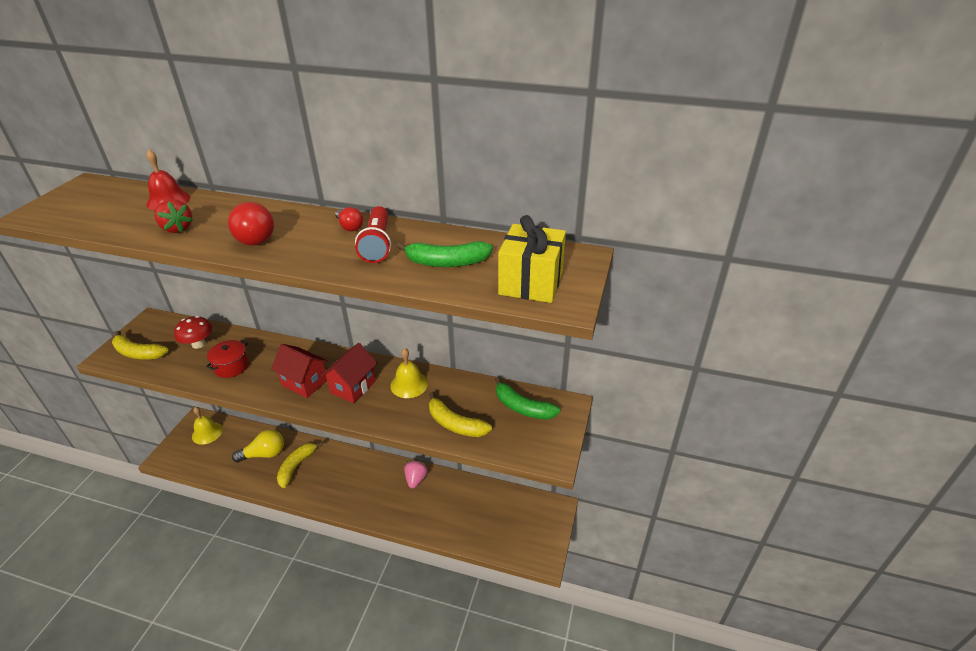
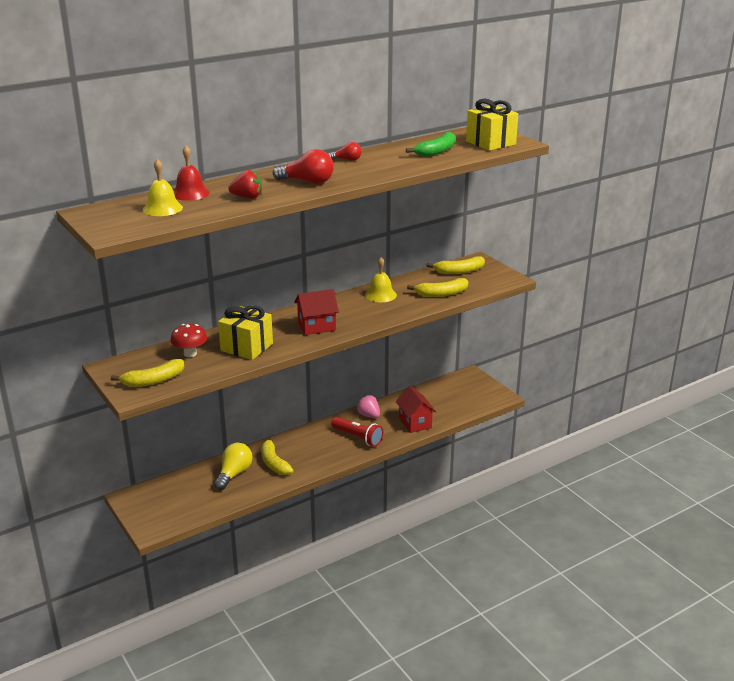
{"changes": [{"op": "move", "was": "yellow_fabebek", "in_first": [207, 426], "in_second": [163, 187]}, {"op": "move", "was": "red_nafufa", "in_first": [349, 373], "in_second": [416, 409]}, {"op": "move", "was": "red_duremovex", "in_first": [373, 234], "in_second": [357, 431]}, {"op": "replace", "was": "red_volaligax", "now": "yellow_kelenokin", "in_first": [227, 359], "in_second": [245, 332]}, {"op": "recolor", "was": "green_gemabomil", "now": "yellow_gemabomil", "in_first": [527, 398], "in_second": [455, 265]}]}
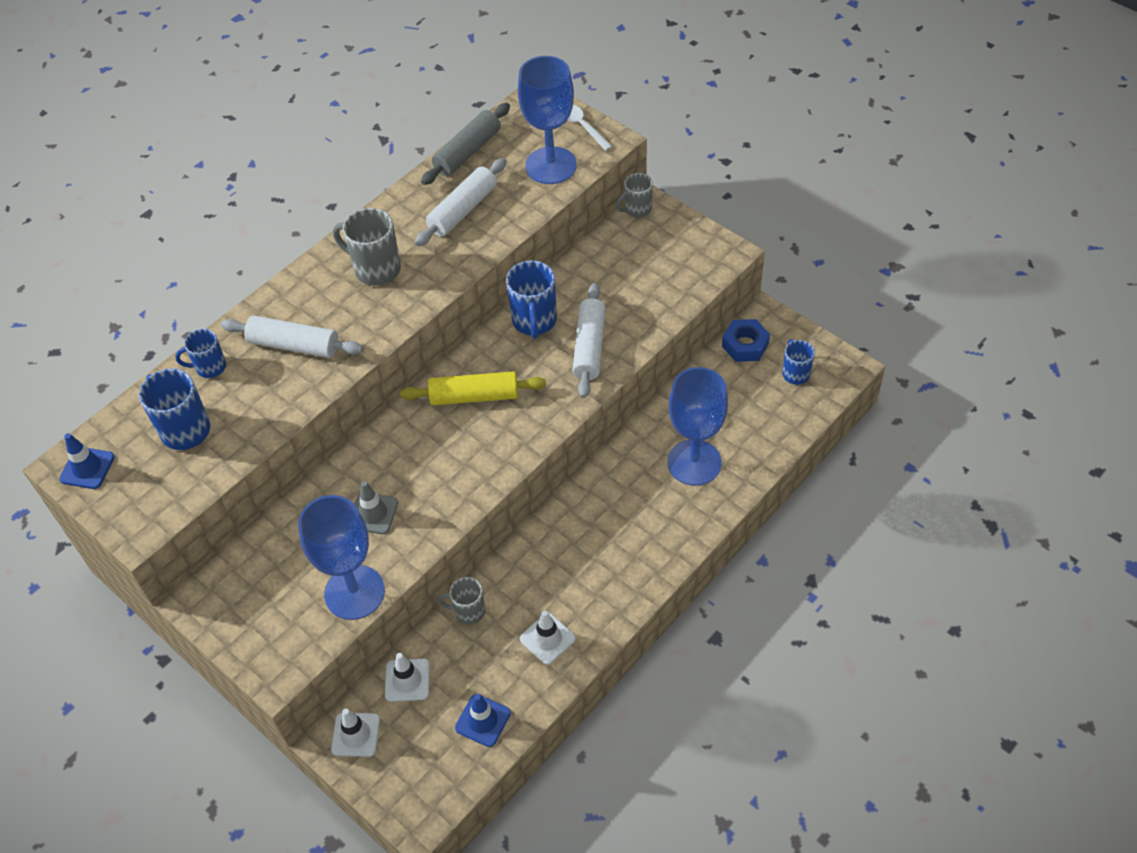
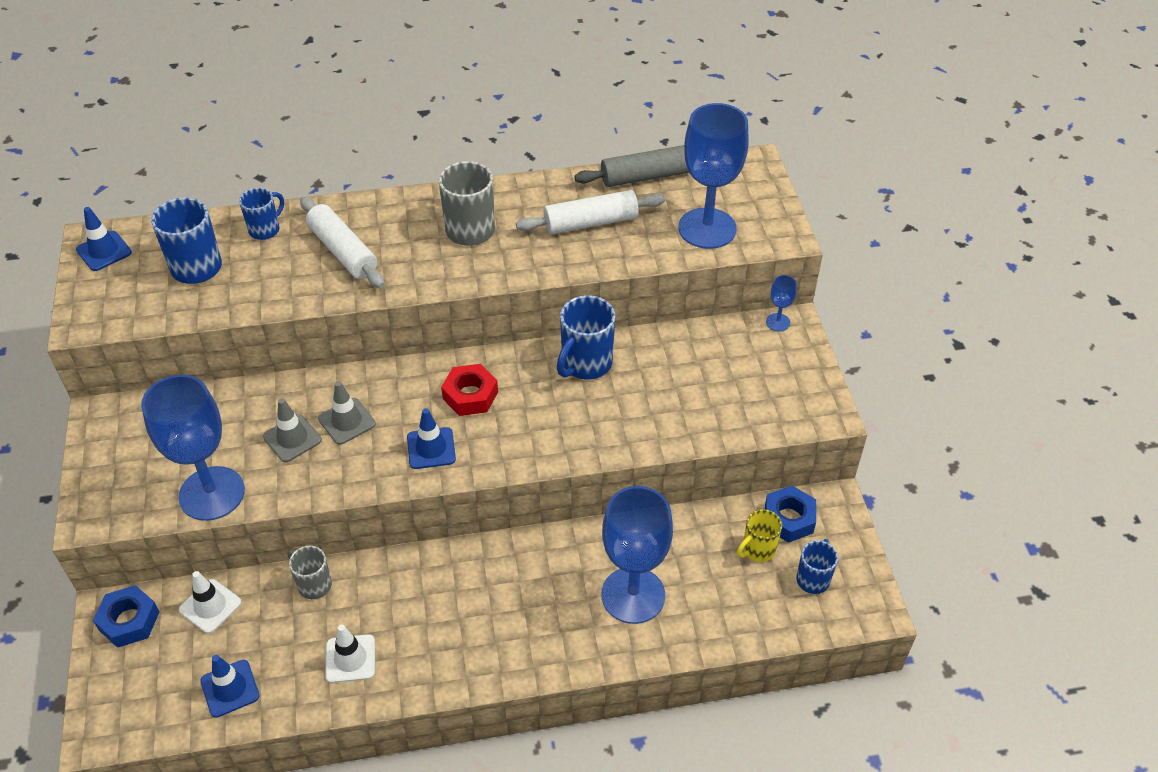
{"changes": [{"op": "delete", "was": "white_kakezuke", "in_first": [590, 127]}, {"op": "delete", "was": "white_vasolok", "in_first": [589, 340]}, {"op": "insert", "now": "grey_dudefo", "in_second": [347, 413]}, {"op": "insert", "now": "blue_dudefo", "in_second": [431, 438]}, {"op": "insert", "now": "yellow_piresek", "in_second": [759, 535]}, {"op": "replace", "was": "white_dudefo", "now": "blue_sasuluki", "in_first": [355, 733], "in_second": [126, 616]}, {"op": "replace", "was": "yellow_vasolok", "now": "red_sasuluki", "in_first": [473, 388], "in_second": [469, 390]}, {"op": "replace", "was": "grey_piresek", "now": "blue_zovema", "in_first": [634, 195], "in_second": [781, 303]}, {"op": "rotate", "was": "blue_piresek", "in_first": [200, 353], "in_second": [261, 214], "clockwise": 105}]}
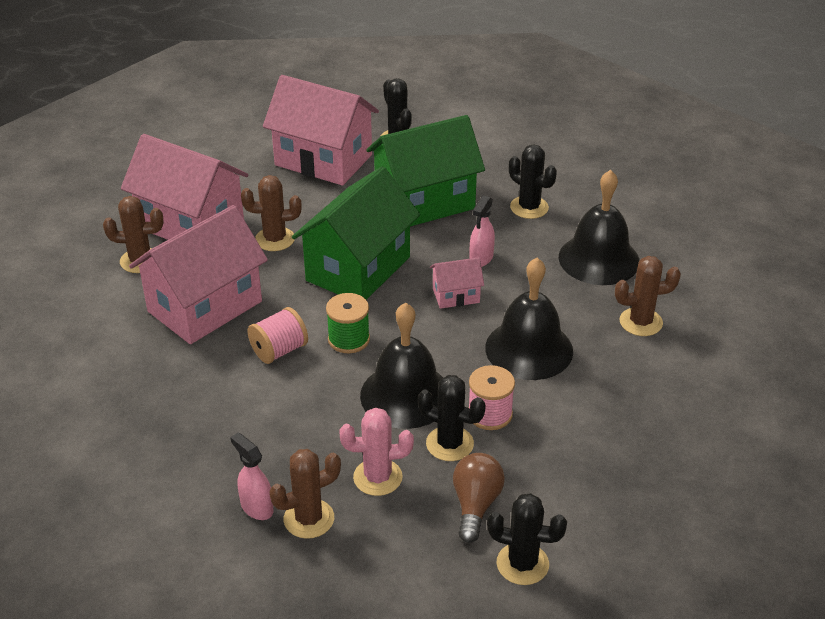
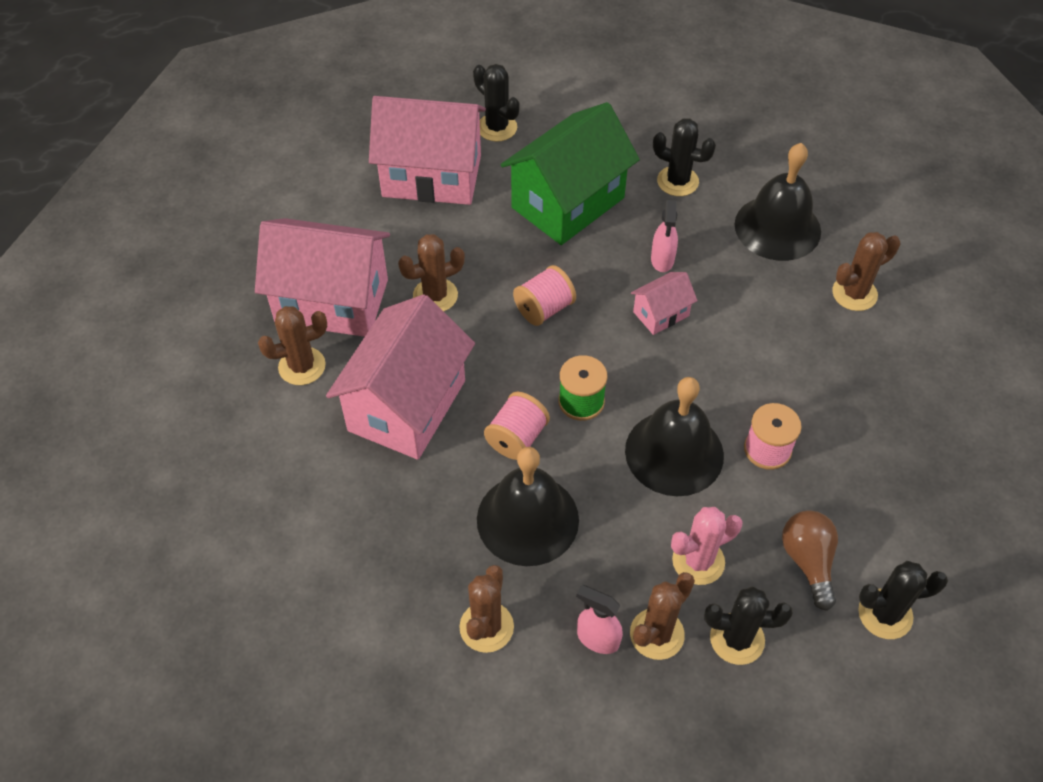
{"changes": [{"op": "insert", "now": "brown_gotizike", "in_second": [486, 609]}, {"op": "move", "was": "black_gotizike", "in_first": [452, 418], "in_second": [749, 625]}, {"op": "move", "was": "black_fabebek", "in_first": [529, 319], "in_second": [528, 506]}, {"op": "replace", "was": "green_nafufa", "now": "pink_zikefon", "in_first": [356, 233], "in_second": [544, 295]}]}
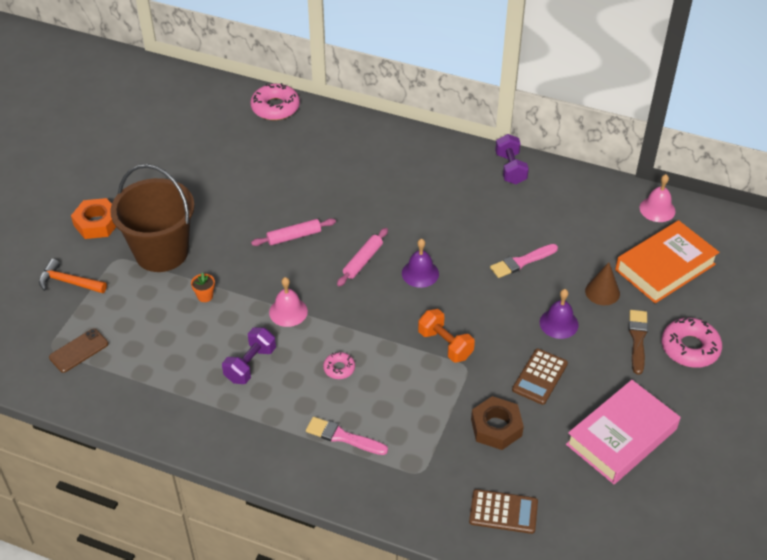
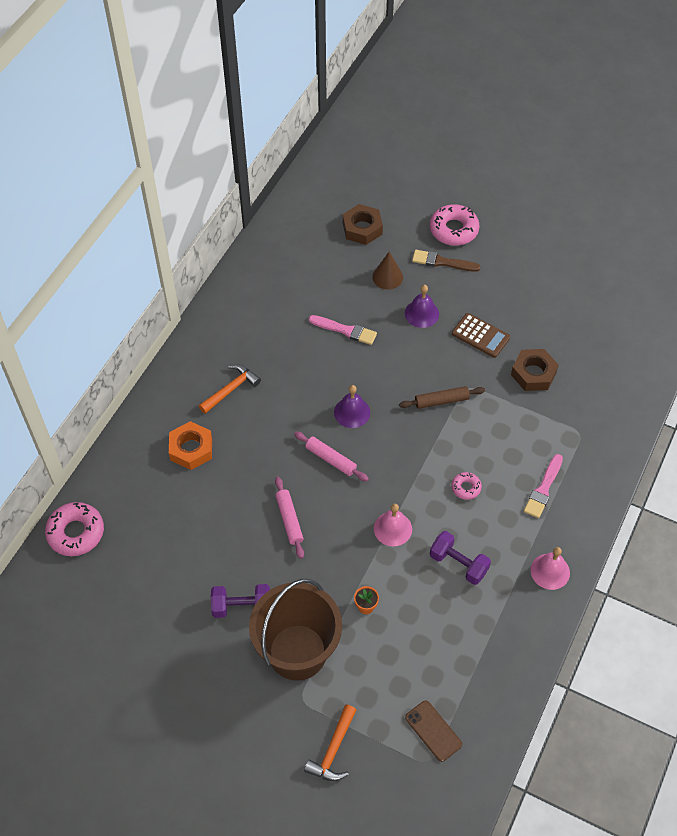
{"changes": [{"op": "delete", "was": "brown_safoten", "in_first": [503, 511]}, {"op": "delete", "was": "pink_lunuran", "in_first": [623, 432]}, {"op": "insert", "now": "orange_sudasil", "in_second": [230, 389]}, {"op": "move", "was": "orange_sasuluki", "in_first": [93, 218], "in_second": [190, 445]}, {"op": "move", "was": "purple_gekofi", "in_first": [512, 159], "in_second": [240, 601]}, {"op": "move", "was": "pink_fabebek", "in_first": [658, 198], "in_second": [550, 568]}, {"op": "replace", "was": "orange_gekofi", "now": "brown_vasolok", "in_first": [446, 336], "in_second": [442, 397]}, {"op": "replace", "was": "orange_lunuran", "now": "brown_sasuluki", "in_first": [667, 261], "in_second": [363, 224]}, {"op": "rotate", "was": "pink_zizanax", "in_first": [524, 261], "in_second": [343, 330], "clockwise": -45}]}
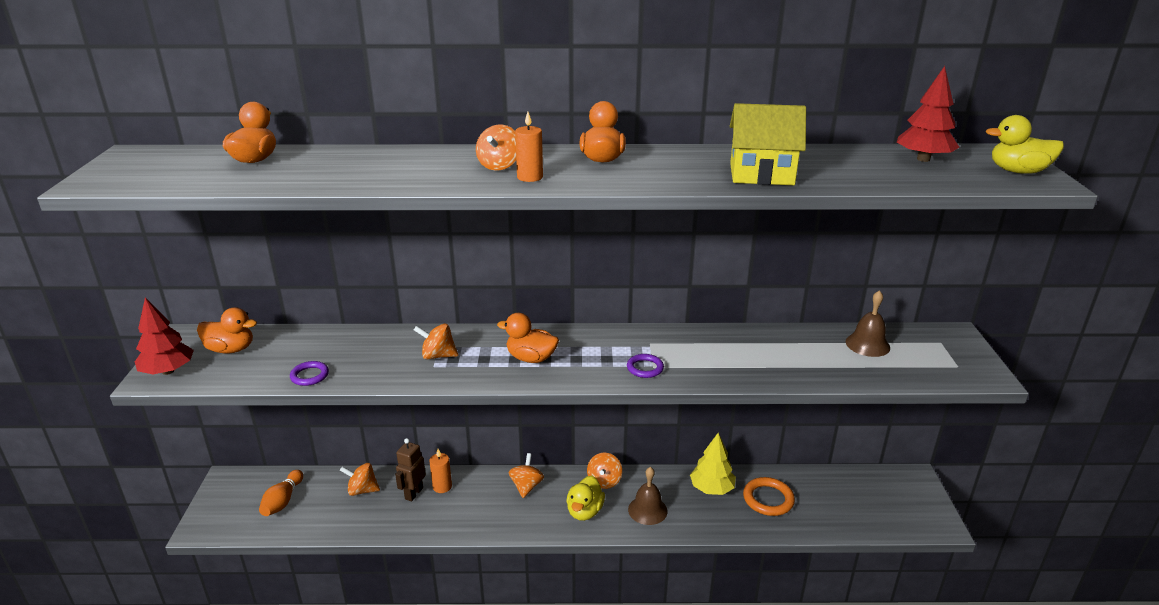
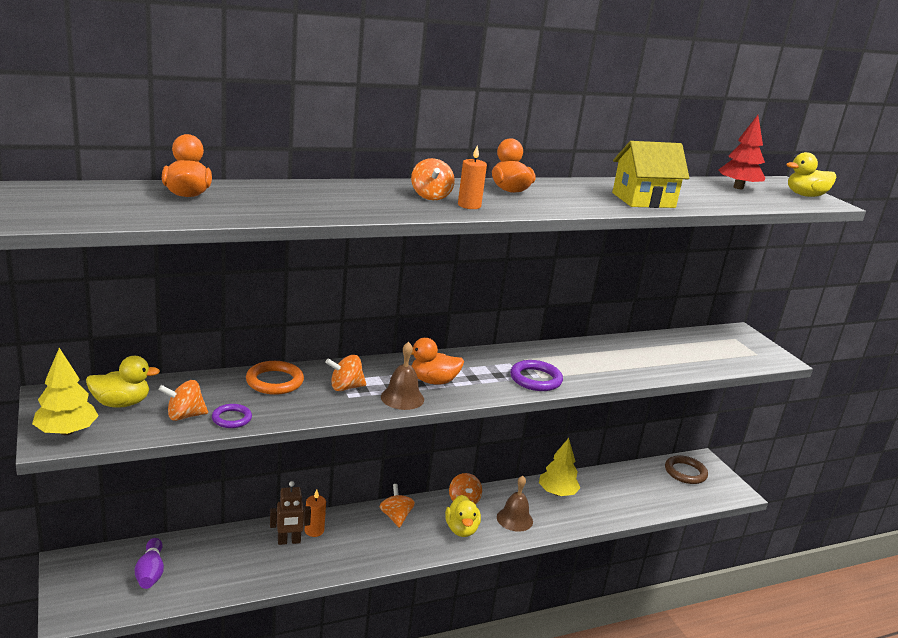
{"changes": [{"op": "insert", "now": "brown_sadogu", "in_second": [686, 469]}, {"op": "move", "was": "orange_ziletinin", "in_first": [360, 479], "in_second": [183, 400]}, {"op": "move", "was": "orange_sadogu", "in_first": [769, 496], "in_second": [275, 378]}, {"op": "move", "was": "brown_fabebek", "in_first": [868, 323], "in_second": [402, 376]}, {"op": "recolor", "was": "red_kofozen", "now": "yellow_kofozen", "in_first": [164, 336], "in_second": [65, 391]}, {"op": "recolor", "was": "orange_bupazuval", "now": "yellow_bupazuval", "in_first": [227, 330], "in_second": [123, 382]}, {"op": "recolor", "was": "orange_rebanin", "now": "purple_rebanin", "in_first": [281, 493], "in_second": [149, 563]}, {"op": "rotate", "was": "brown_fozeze", "in_first": [410, 470], "in_second": [290, 513], "clockwise": -105}, {"op": "resize", "was": "purple_sadogu", "in_first": [645, 366], "in_second": [536, 375], "ratio": 1.58}]}
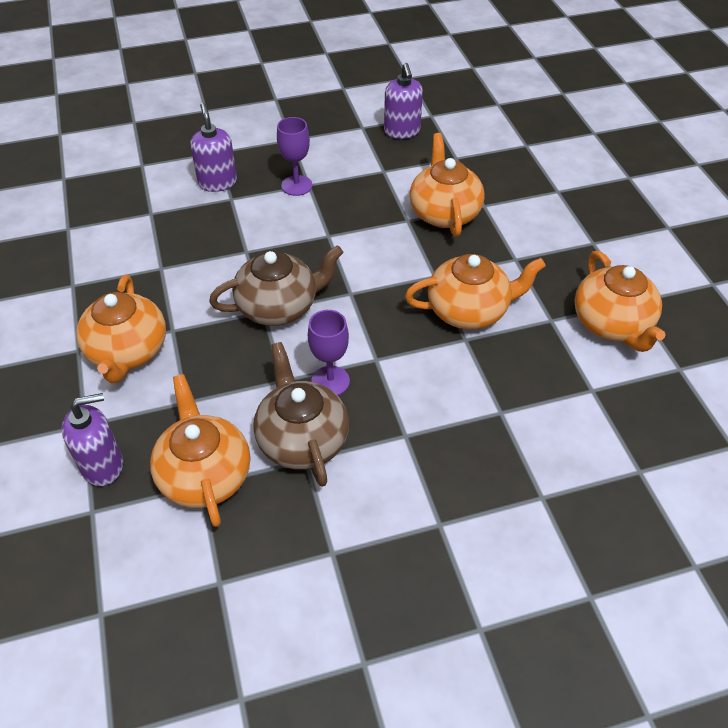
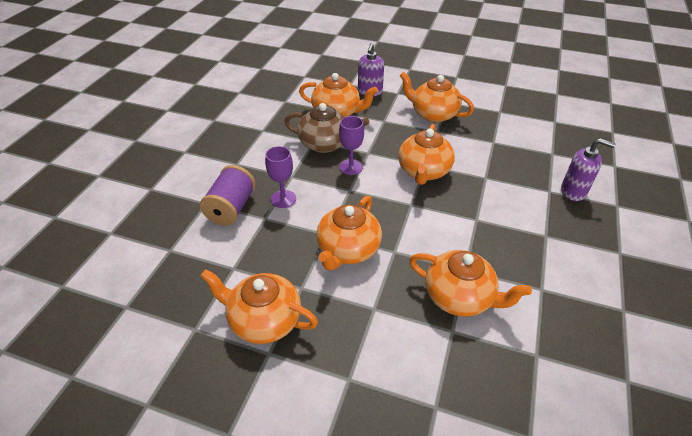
{"changes": [{"op": "delete", "was": "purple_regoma", "in_first": [403, 101]}, {"op": "insert", "now": "purple_zikefon", "in_second": [228, 195]}, {"op": "move", "was": "purple_zovema", "in_first": [294, 156], "in_second": [280, 177]}, {"op": "recolor", "was": "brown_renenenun", "now": "orange_renenenun", "in_first": [276, 285], "in_second": [426, 154]}]}
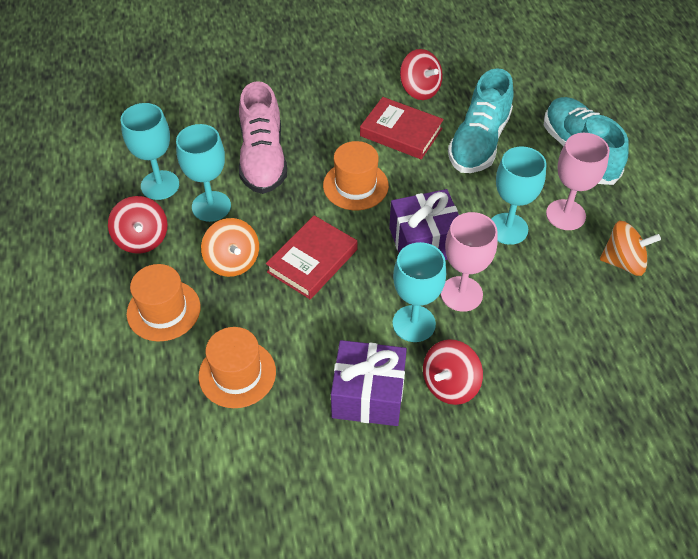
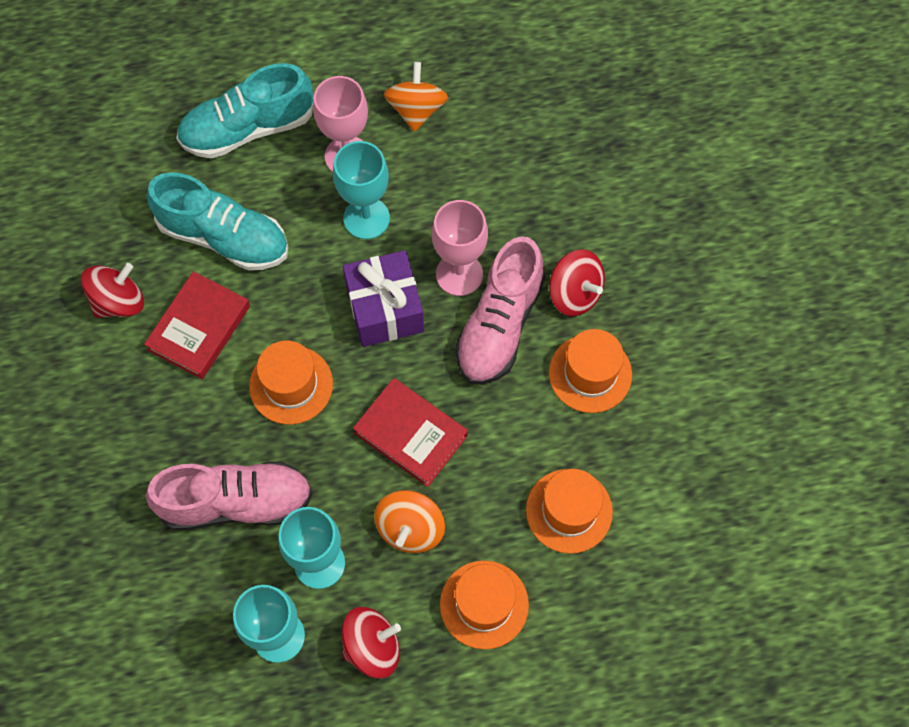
{"changes": [{"op": "replace", "was": "purple_kelenokin", "now": "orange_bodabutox", "in_first": [369, 383], "in_second": [590, 371]}, {"op": "replace", "was": "turquoise_zovema", "now": "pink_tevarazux", "in_first": [419, 292], "in_second": [500, 310]}, {"op": "rotate", "was": "orange_ziletinin", "in_first": [230, 247], "in_second": [409, 521], "clockwise": 135}]}
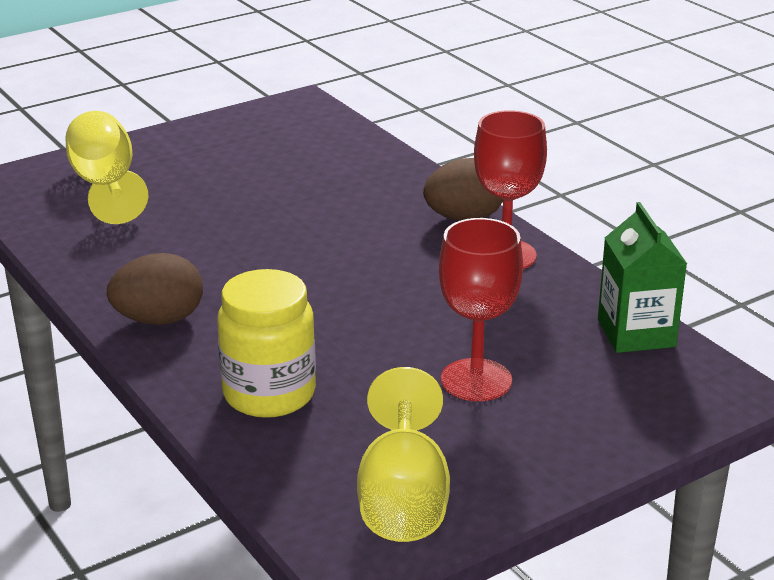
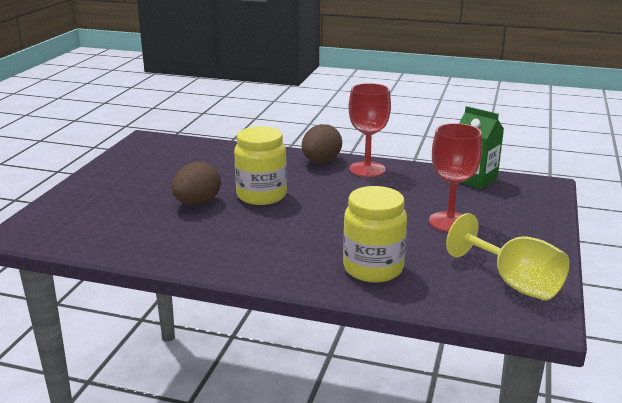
{"changes": [{"op": "delete", "was": "yellow_zovema", "in_first": [107, 167]}, {"op": "insert", "now": "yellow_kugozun", "in_second": [260, 165]}, {"op": "move", "was": "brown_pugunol", "in_first": [155, 289], "in_second": [196, 183]}]}
